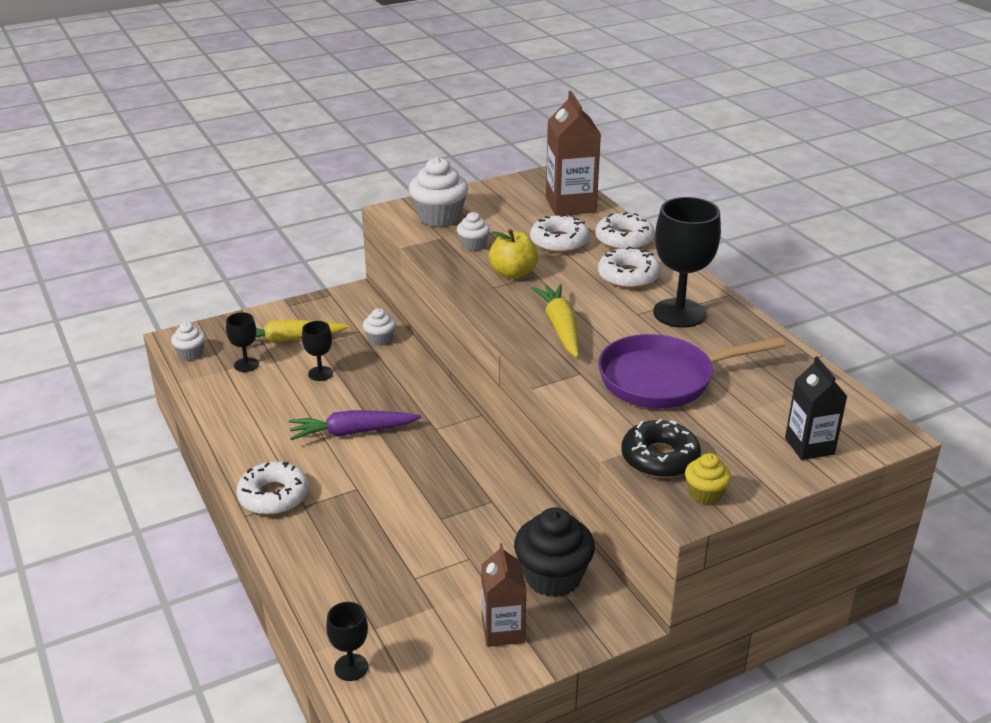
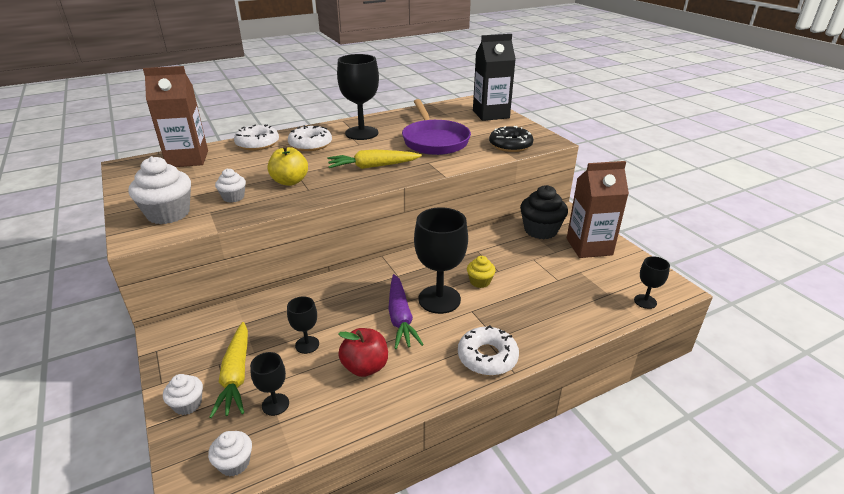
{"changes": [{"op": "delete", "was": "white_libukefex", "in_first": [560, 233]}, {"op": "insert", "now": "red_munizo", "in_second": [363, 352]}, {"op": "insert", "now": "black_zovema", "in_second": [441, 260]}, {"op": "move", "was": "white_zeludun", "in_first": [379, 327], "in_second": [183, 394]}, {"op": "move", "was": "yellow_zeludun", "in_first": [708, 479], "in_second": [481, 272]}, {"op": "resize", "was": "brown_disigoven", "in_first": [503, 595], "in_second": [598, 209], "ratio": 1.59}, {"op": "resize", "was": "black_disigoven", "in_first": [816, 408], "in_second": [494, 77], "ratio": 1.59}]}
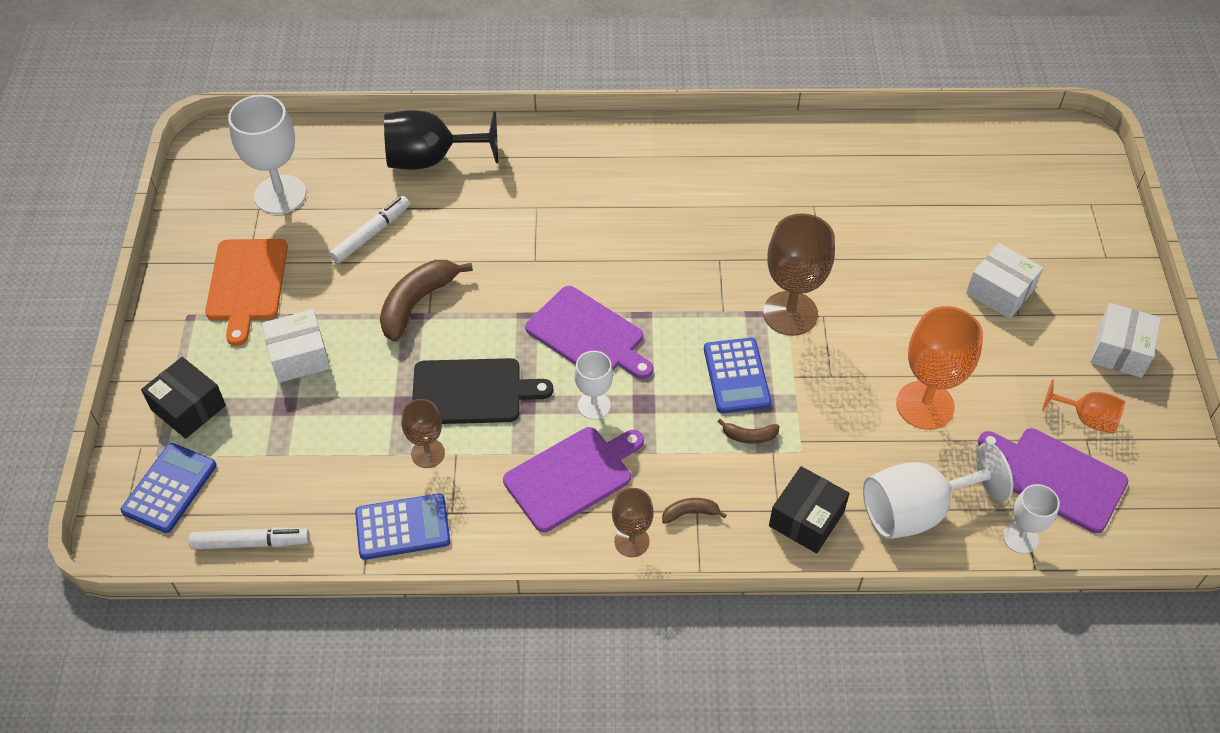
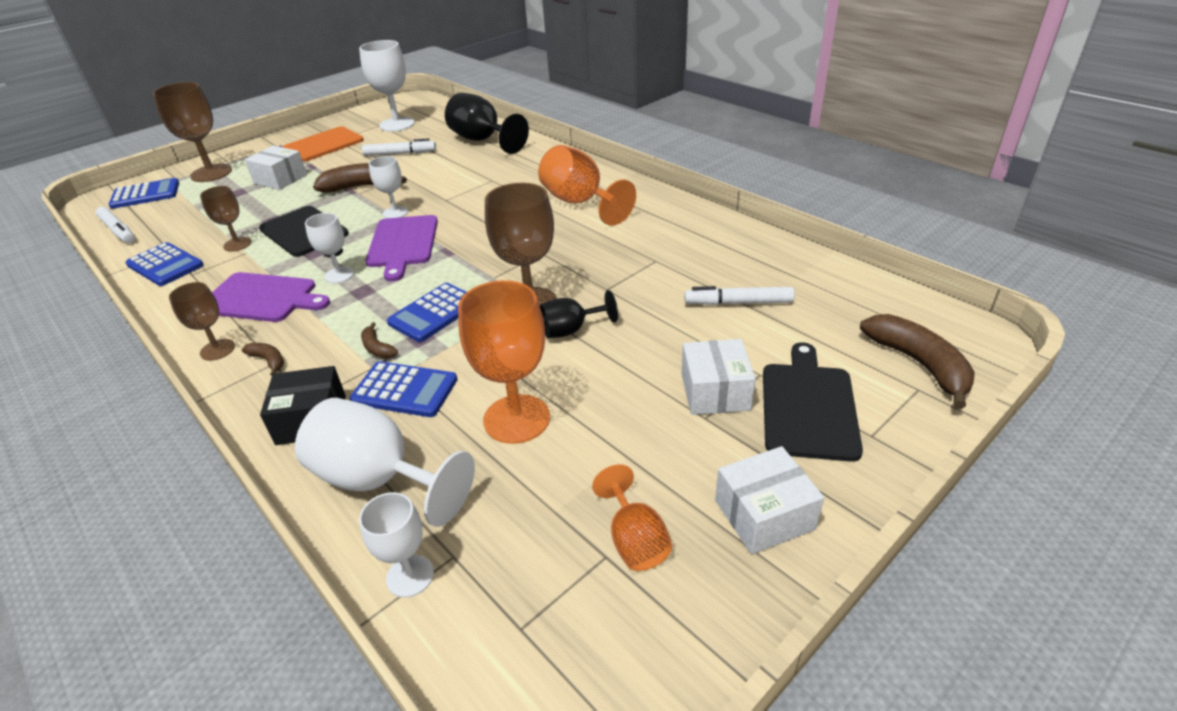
{"changes": [{"op": "delete", "was": "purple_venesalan", "in_first": [1053, 480]}, {"op": "insert", "now": "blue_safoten", "in_second": [403, 389]}, {"op": "insert", "now": "white_zovema", "in_second": [388, 187]}, {"op": "insert", "now": "orange_zovema", "in_second": [587, 185]}, {"op": "insert", "now": "black_zovema", "in_second": [578, 314]}, {"op": "insert", "now": "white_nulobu", "in_second": [739, 295]}, {"op": "insert", "now": "black_venesalan", "in_second": [813, 402]}, {"op": "insert", "now": "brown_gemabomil", "in_second": [917, 361]}, {"op": "replace", "was": "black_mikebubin", "now": "brown_zovema", "in_first": [183, 398], "in_second": [192, 132]}]}
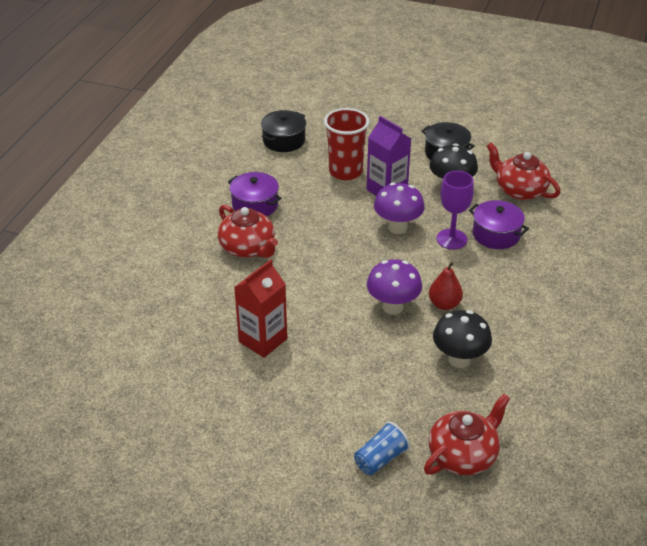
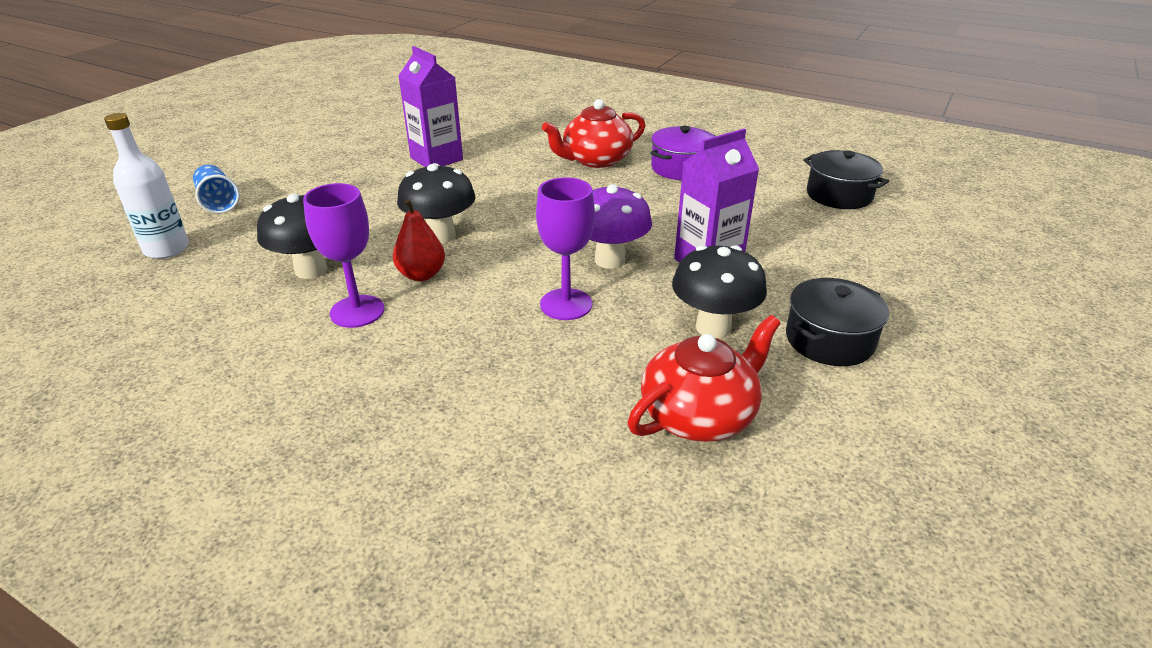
{"changes": [{"op": "delete", "was": "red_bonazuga", "in_first": [347, 144]}, {"op": "delete", "was": "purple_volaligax", "in_first": [499, 224]}, {"op": "insert", "now": "purple_zovema", "in_second": [344, 255]}, {"op": "replace", "was": "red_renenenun", "now": "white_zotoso", "in_first": [467, 434], "in_second": [146, 186]}, {"op": "recolor", "was": "red_disigoven", "now": "purple_disigoven", "in_first": [260, 309], "in_second": [430, 106]}, {"op": "recolor", "was": "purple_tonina", "now": "black_tonina", "in_first": [394, 287], "in_second": [436, 203]}]}
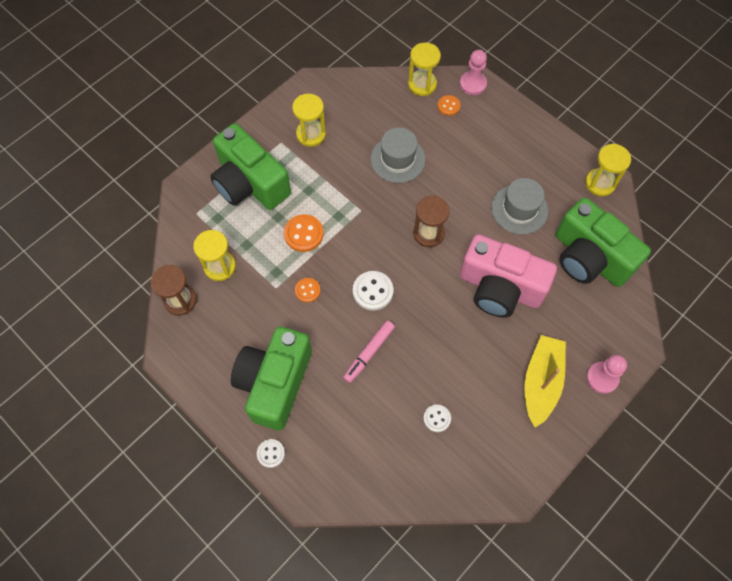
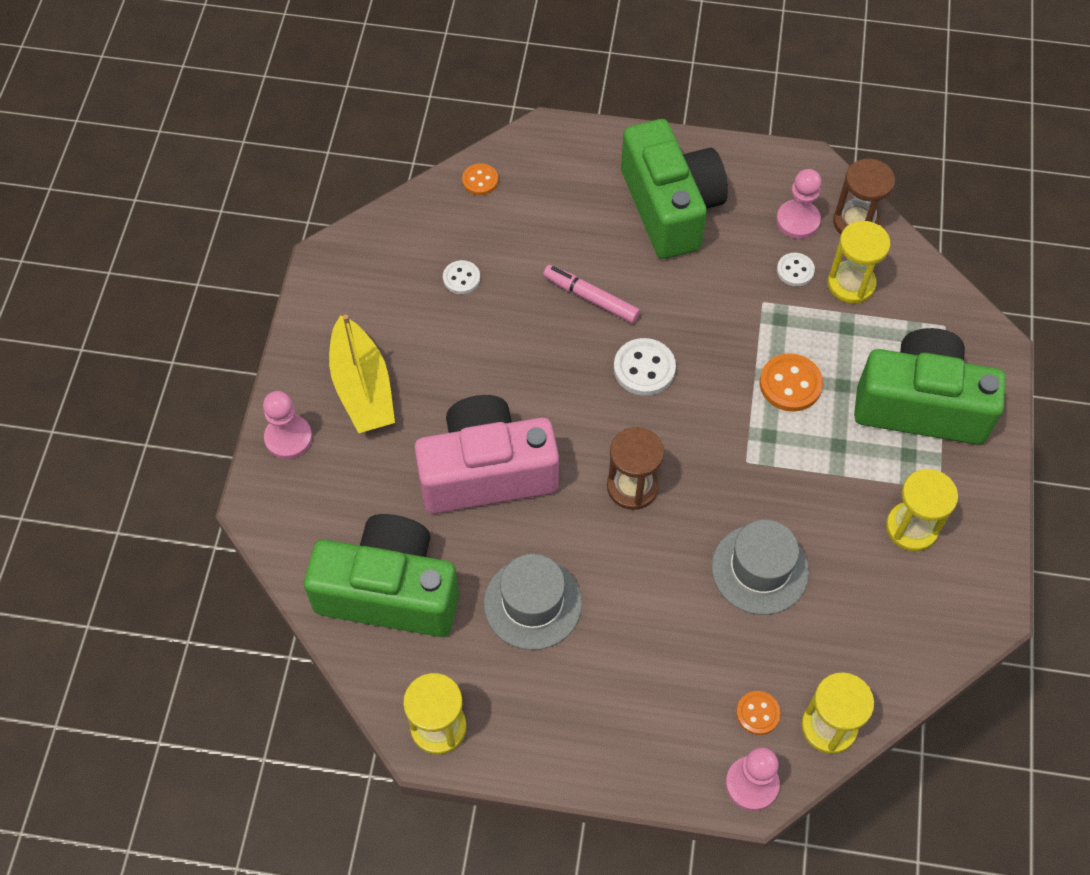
{"changes": [{"op": "insert", "now": "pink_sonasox", "in_second": [798, 204]}, {"op": "move", "was": "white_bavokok", "in_first": [271, 453], "in_second": [796, 269]}, {"op": "move", "was": "orange_bavokok", "in_first": [308, 290], "in_second": [480, 179]}, {"op": "rotate", "was": "pink_nulobu", "in_first": [369, 352], "in_second": [591, 294], "clockwise": -60}]}
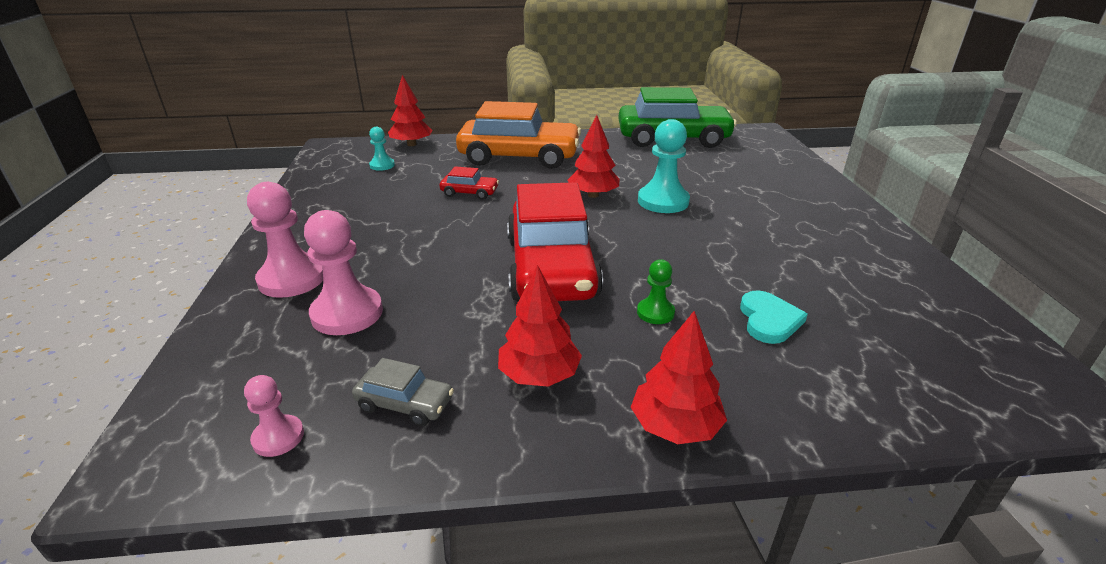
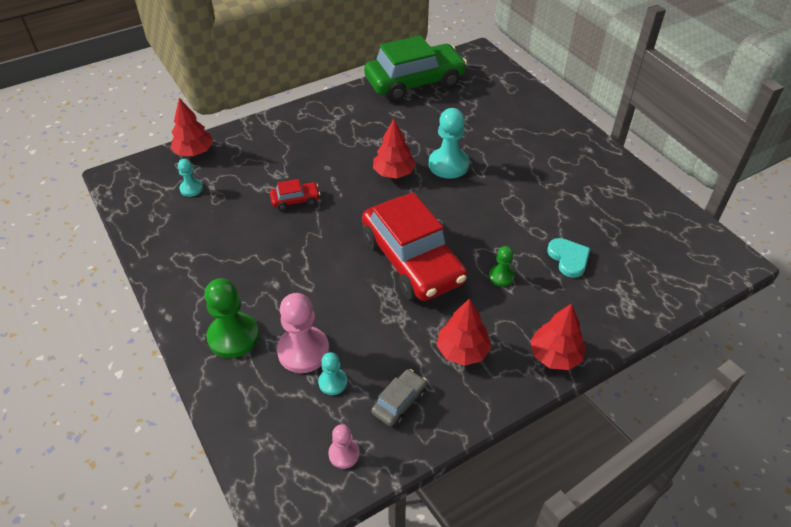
{"changes": [{"op": "delete", "was": "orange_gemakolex", "in_first": [518, 135]}, {"op": "insert", "now": "turquoise_sonasox", "in_second": [332, 373]}, {"op": "recolor", "was": "pink_sonasox", "now": "green_sonasox", "in_first": [285, 240], "in_second": [231, 318]}, {"op": "rotate", "was": "grey_gemakolex", "in_first": [403, 392], "in_second": [399, 397], "clockwise": -45}]}
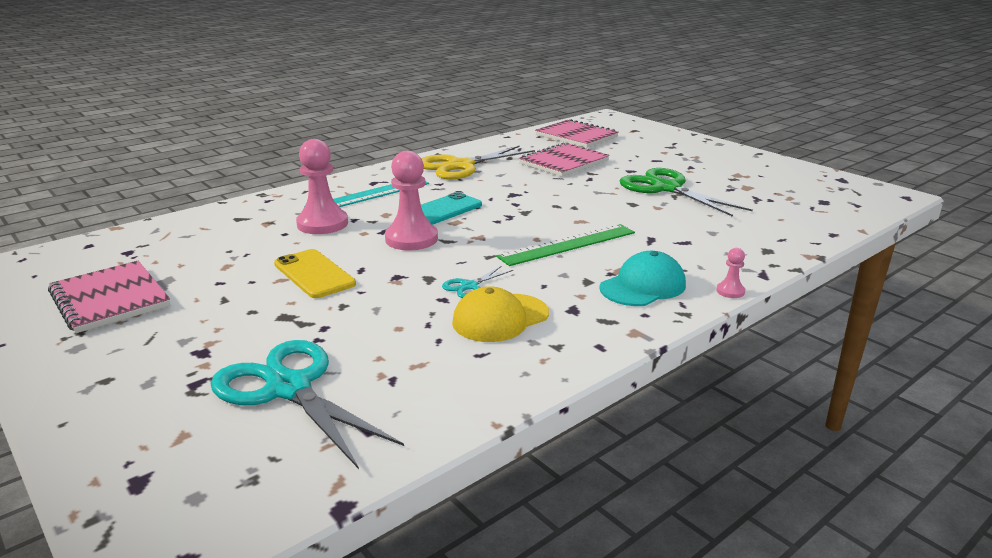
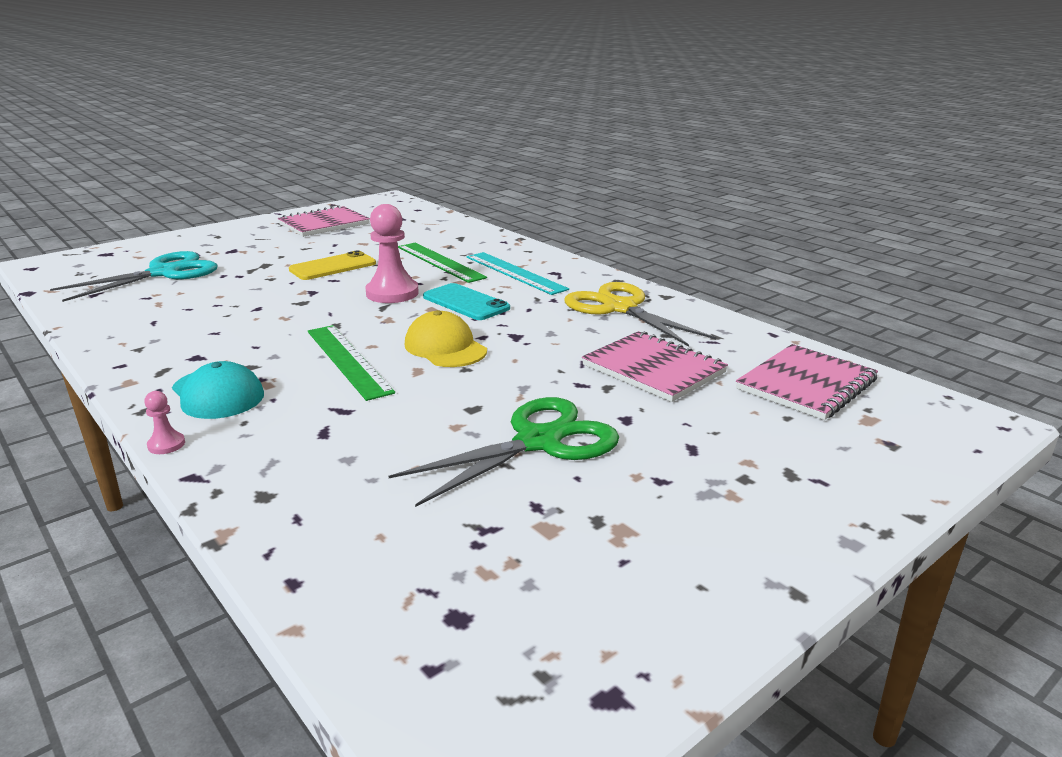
{"changes": [{"op": "delete", "was": "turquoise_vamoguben", "in_first": [477, 282]}, {"op": "move", "was": "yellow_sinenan", "in_first": [500, 314], "in_second": [446, 338]}, {"op": "replace", "was": "pink_sonasox", "now": "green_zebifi", "in_first": [322, 186], "in_second": [442, 263]}]}
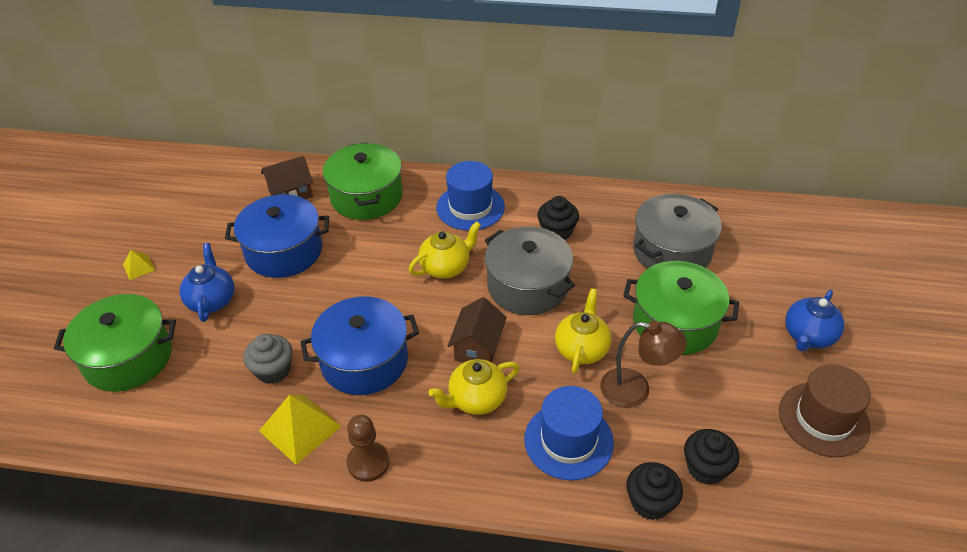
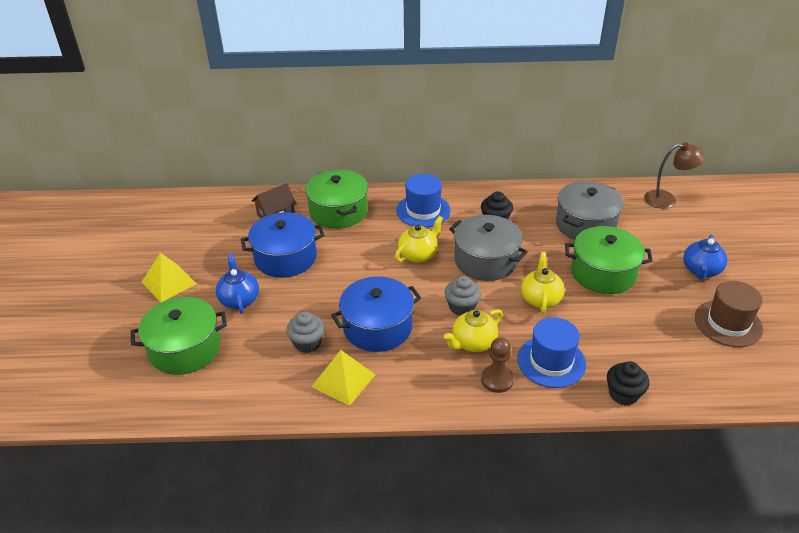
{"changes": [{"op": "delete", "was": "black_zeludun", "in_first": [711, 457]}, {"op": "move", "was": "brown_sonasox", "in_first": [368, 448], "in_second": [497, 365]}, {"op": "move", "was": "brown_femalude", "in_first": [643, 364], "in_second": [674, 175]}, {"op": "replace", "was": "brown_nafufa", "now": "grey_zeludun", "in_first": [477, 330], "in_second": [463, 296]}, {"op": "resize", "was": "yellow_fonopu", "in_first": [139, 265], "in_second": [169, 278], "ratio": 1.91}]}
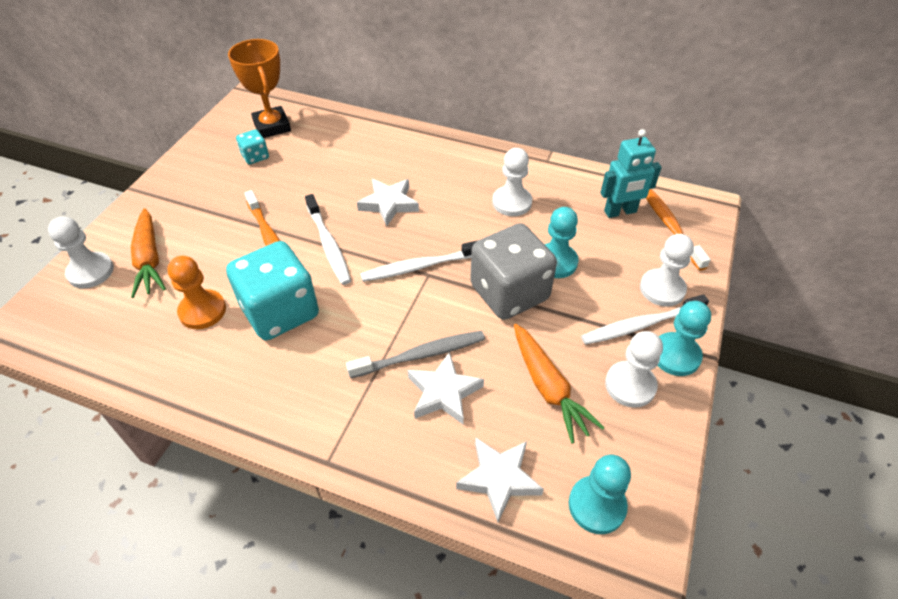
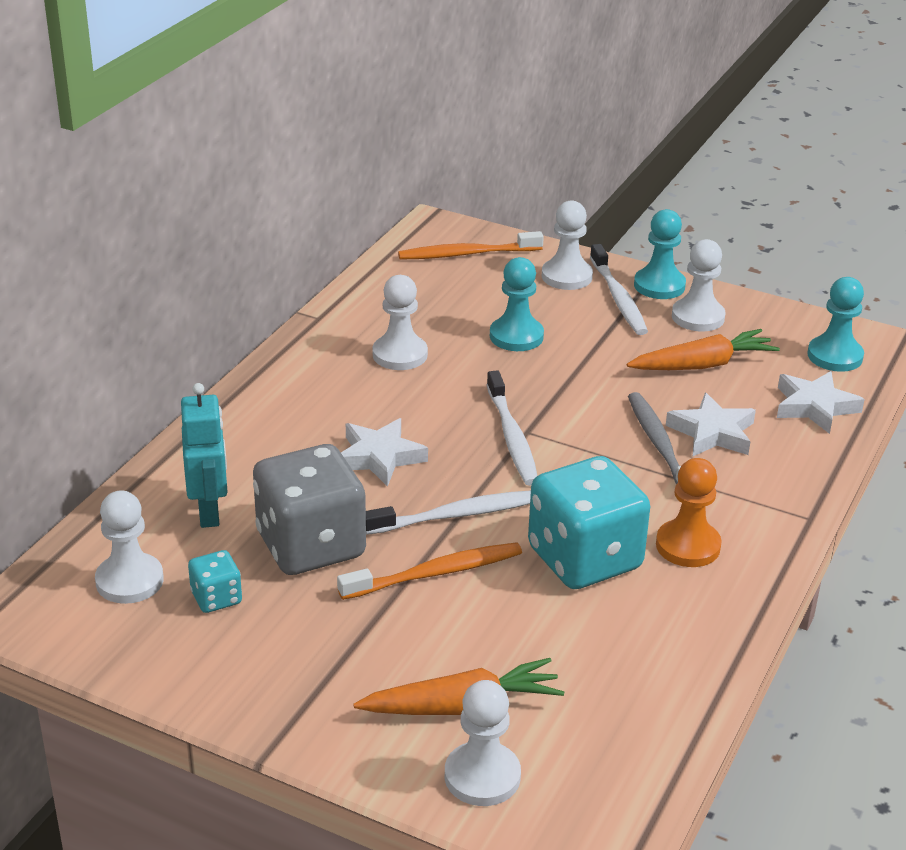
{"changes": [{"op": "move", "was": "orange_sonasox", "in_first": [196, 292], "in_second": [689, 512]}, {"op": "move", "was": "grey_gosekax", "in_first": [513, 271], "in_second": [309, 509]}, {"op": "move", "was": "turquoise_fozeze", "in_first": [631, 173], "in_second": [204, 455]}, {"op": "replace", "was": "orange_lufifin", "now": "white_sonasox", "in_first": [259, 88], "in_second": [129, 547]}]}
